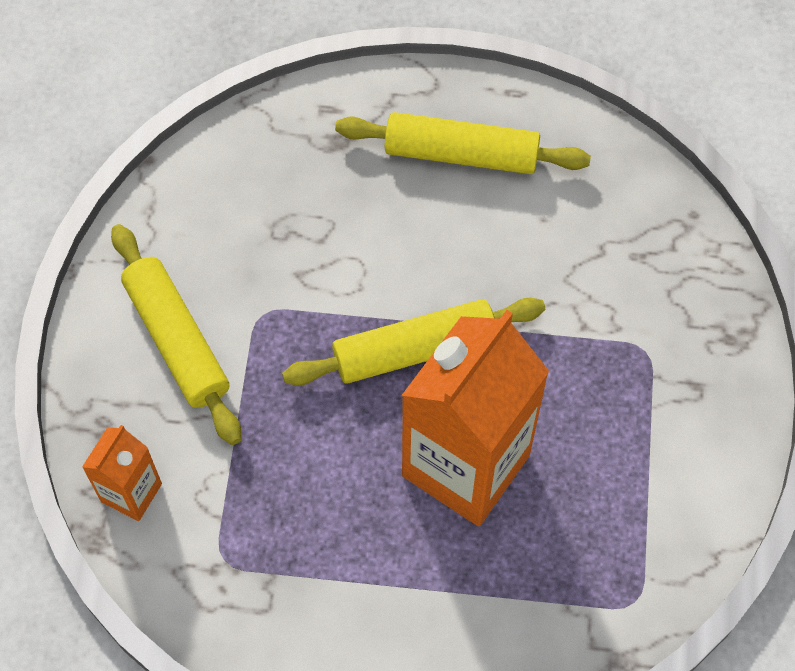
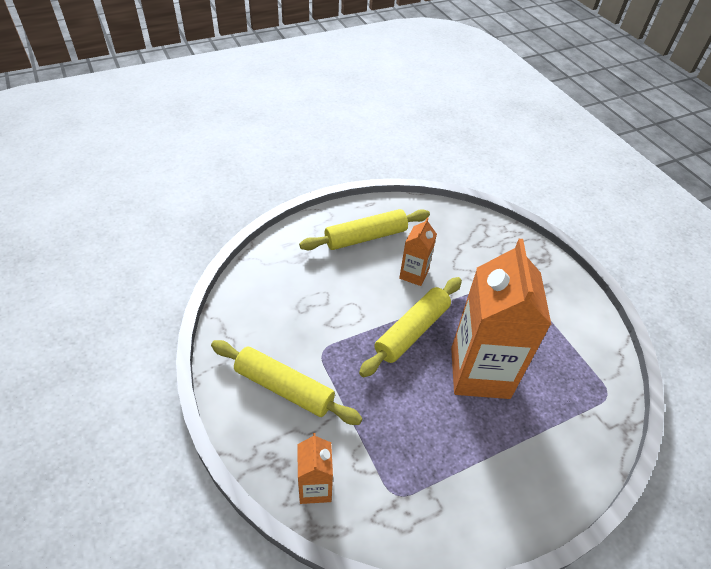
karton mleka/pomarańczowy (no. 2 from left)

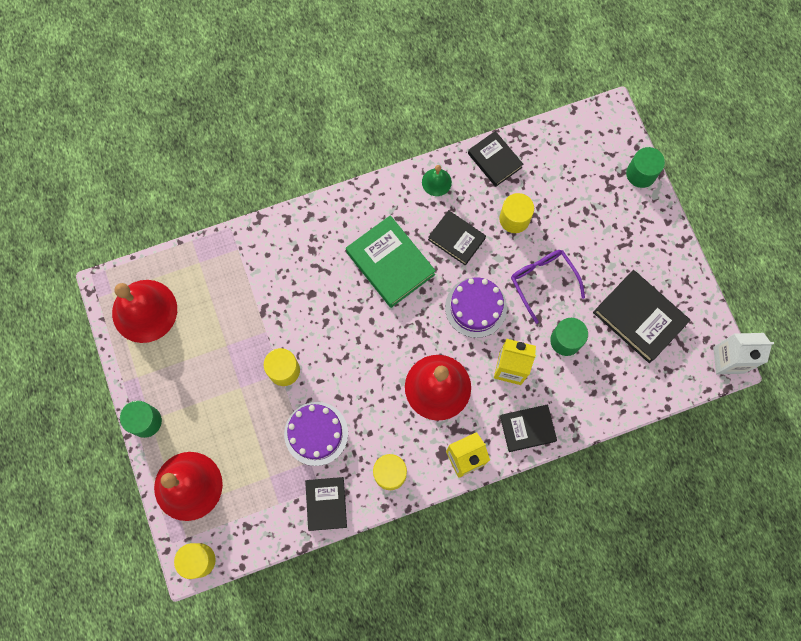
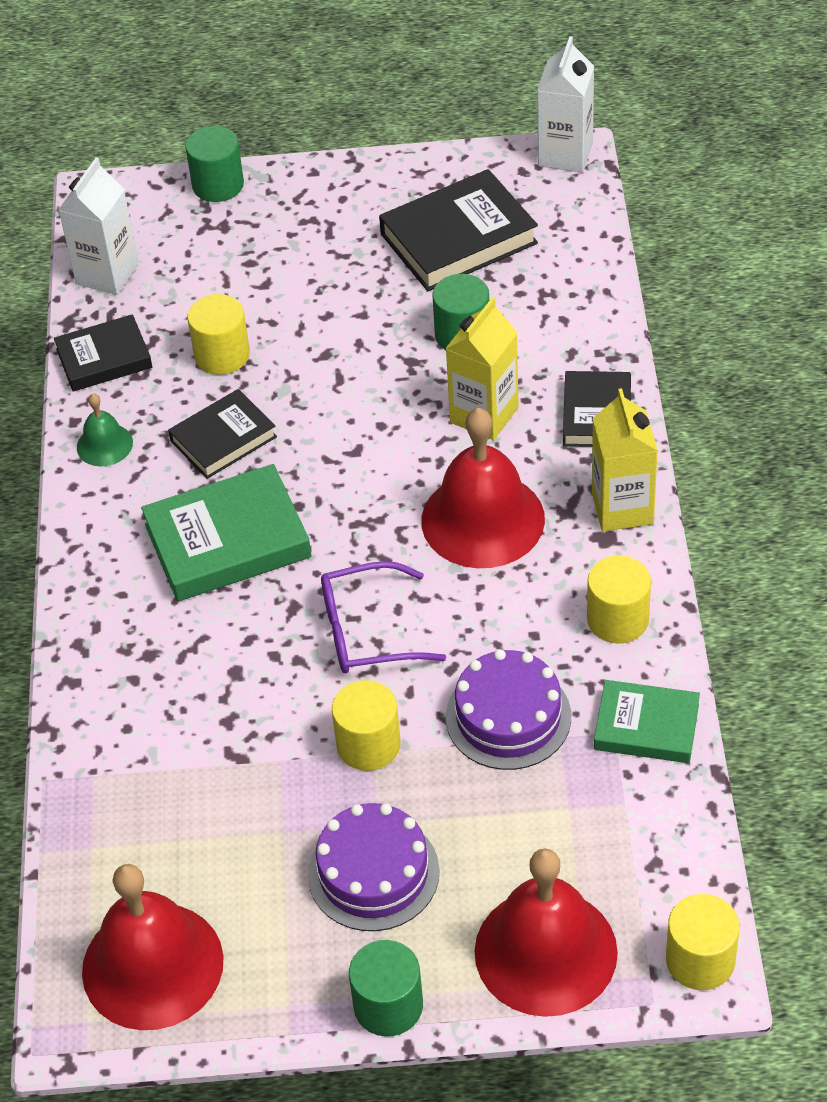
karton mleka/biały (no. 1 from left)
tort/fioletowy (no. 1 from left)
okulary/fioletowy
książka/zielony (no. 2 from left)

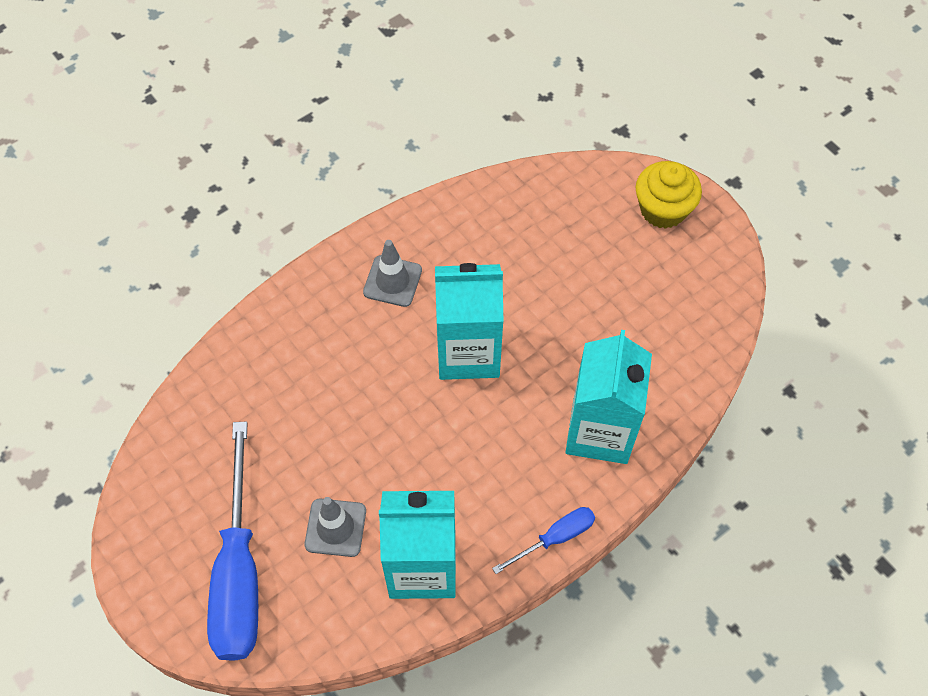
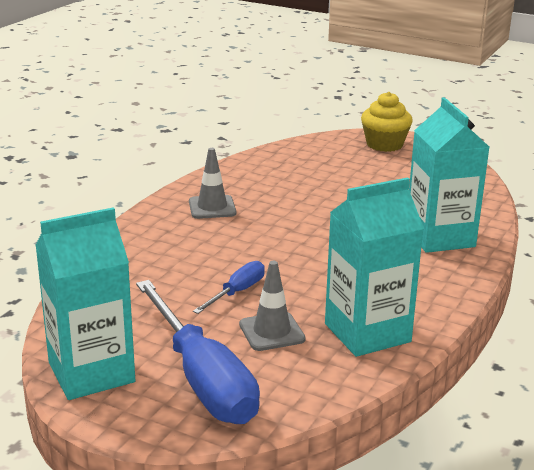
karton mleka/turkusowy (no. 1 from left)
śrubokręt/niebieski (no. 2 from left)

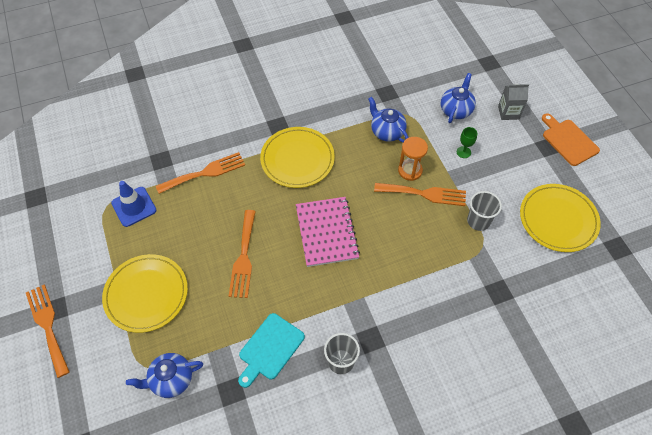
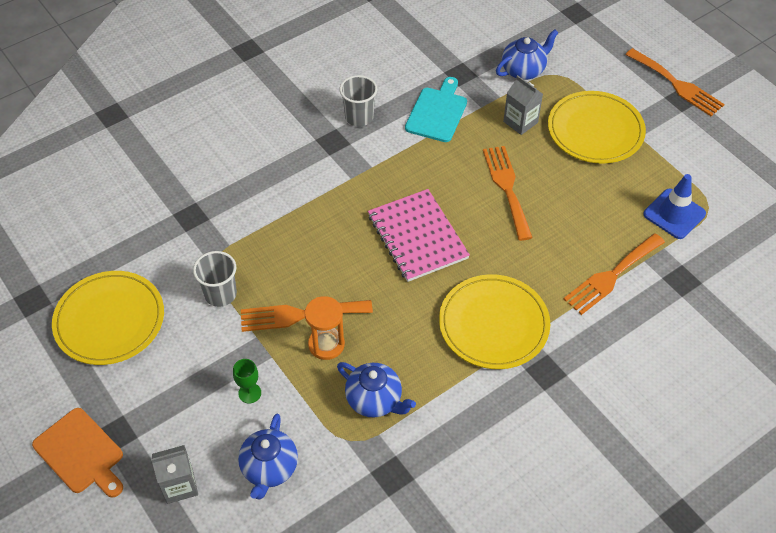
karton mleka/szary (no. 2 from left)

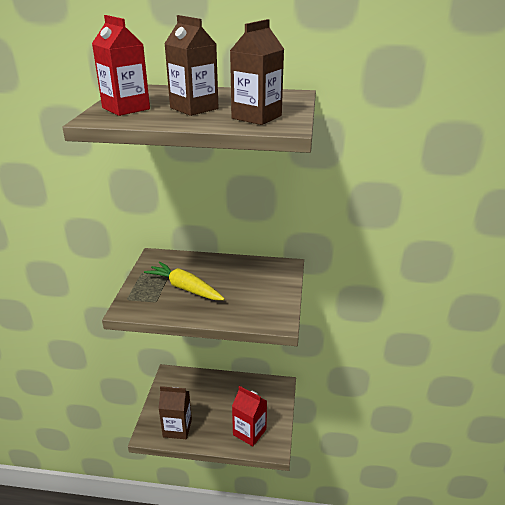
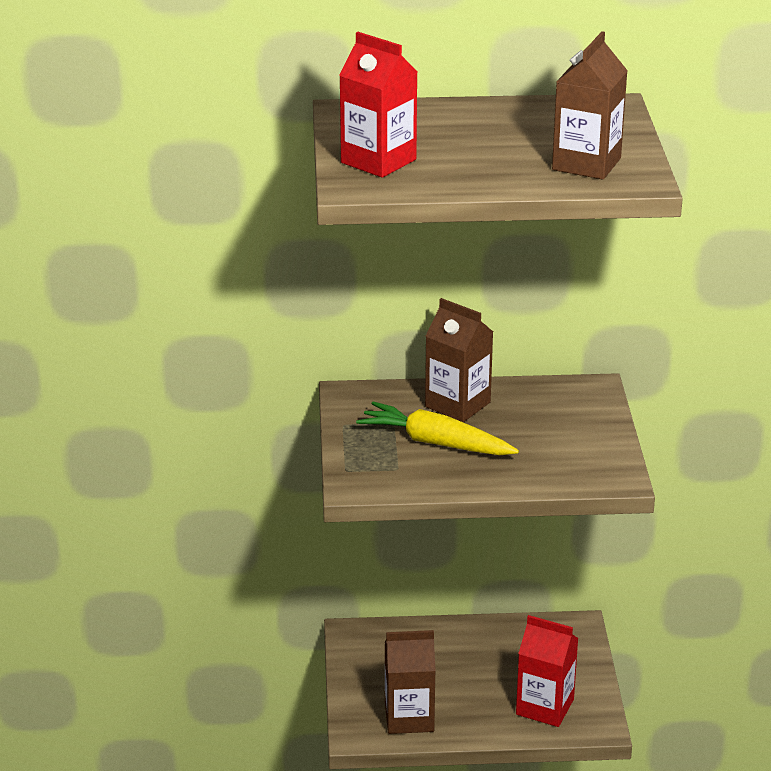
karton mleka/brązowy (no. 2 from left)

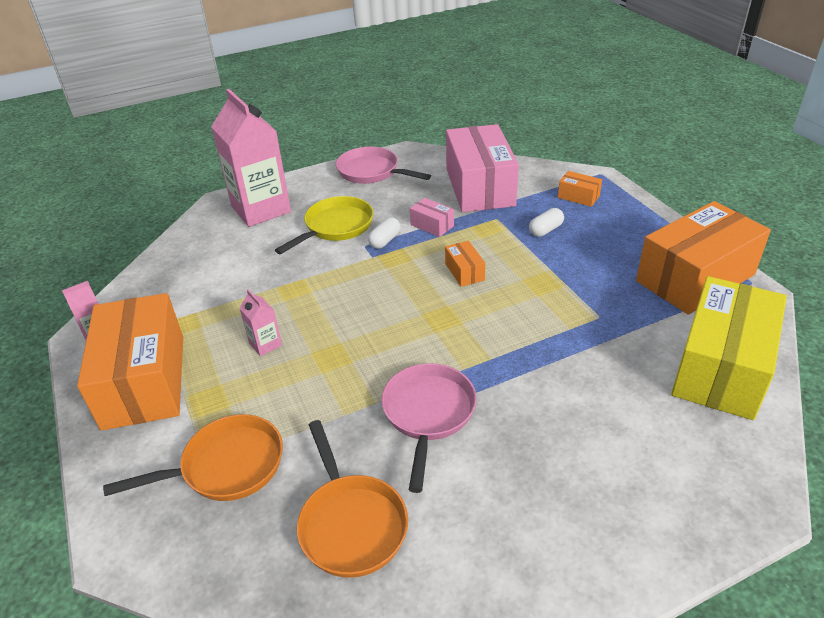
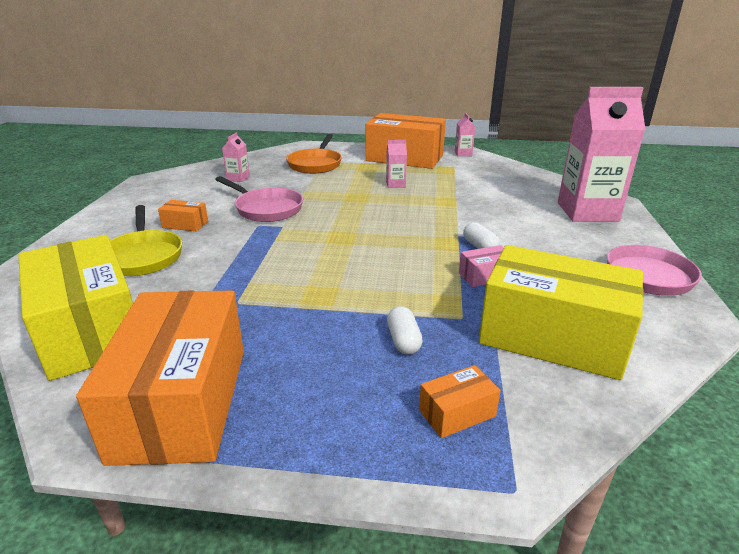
patelnia/żółty
pudełko/pomarańczowy (no. 2 from left)
karton mleka/różowy (no. 1 from left)
pudełko/żółty (no. 2 from left)

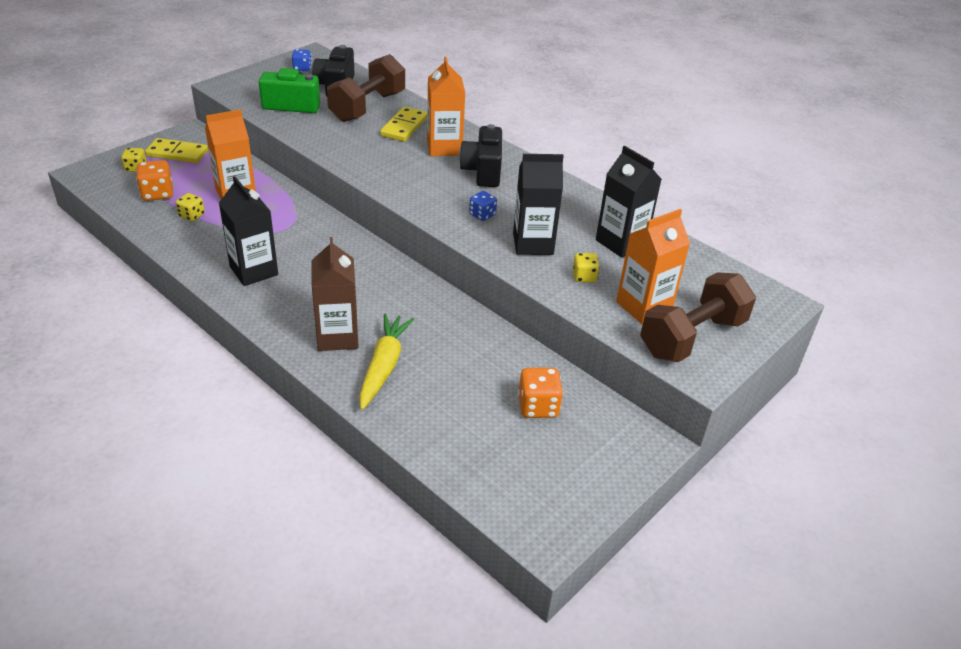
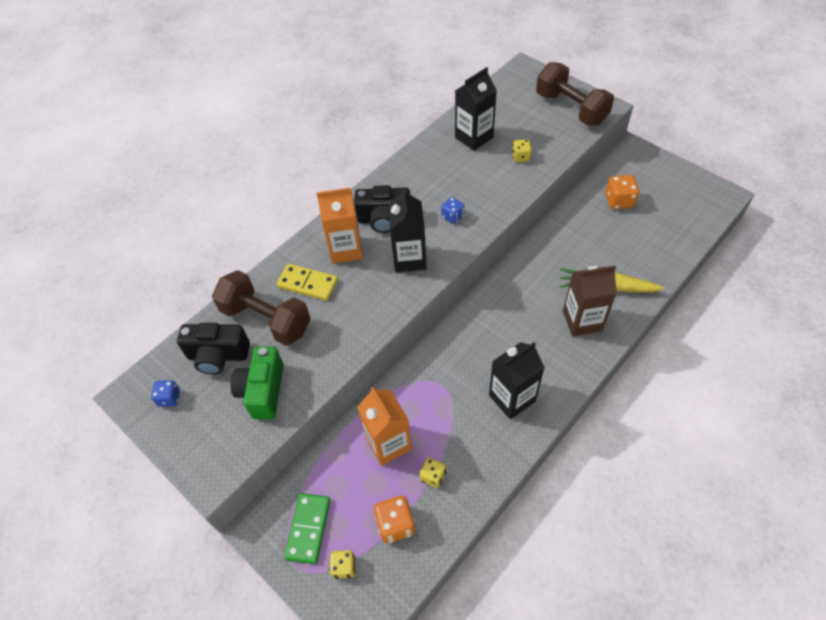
kostka domina/zielony
karton mleka/czarny (no. 1 from left)
karton mleka/pomarańczowy (no. 3 from left in the first image)

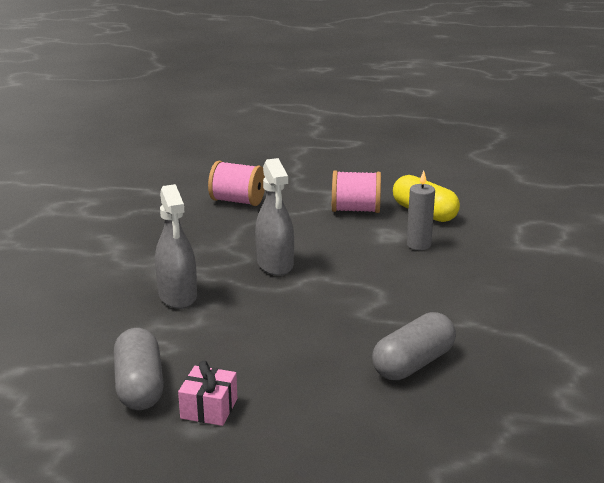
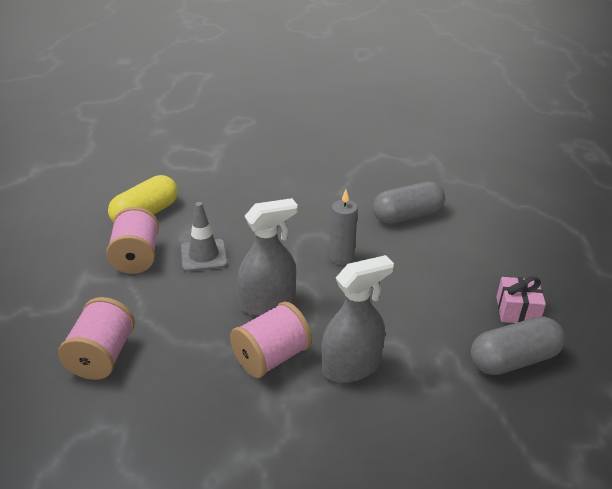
pachołek/szary
szpulka/różowy (no. 3 from left)
świeca/szary
kapsułka/szary (no. 1 from left)

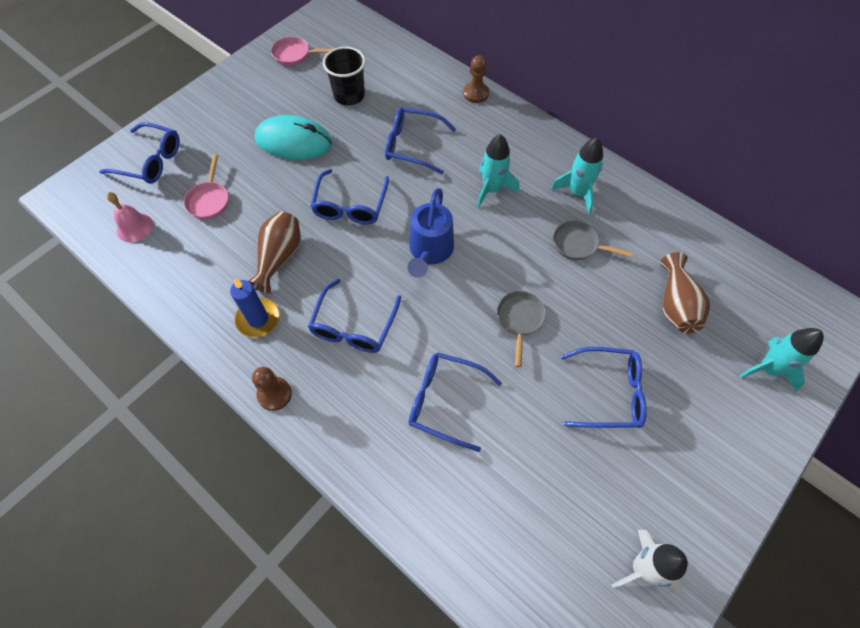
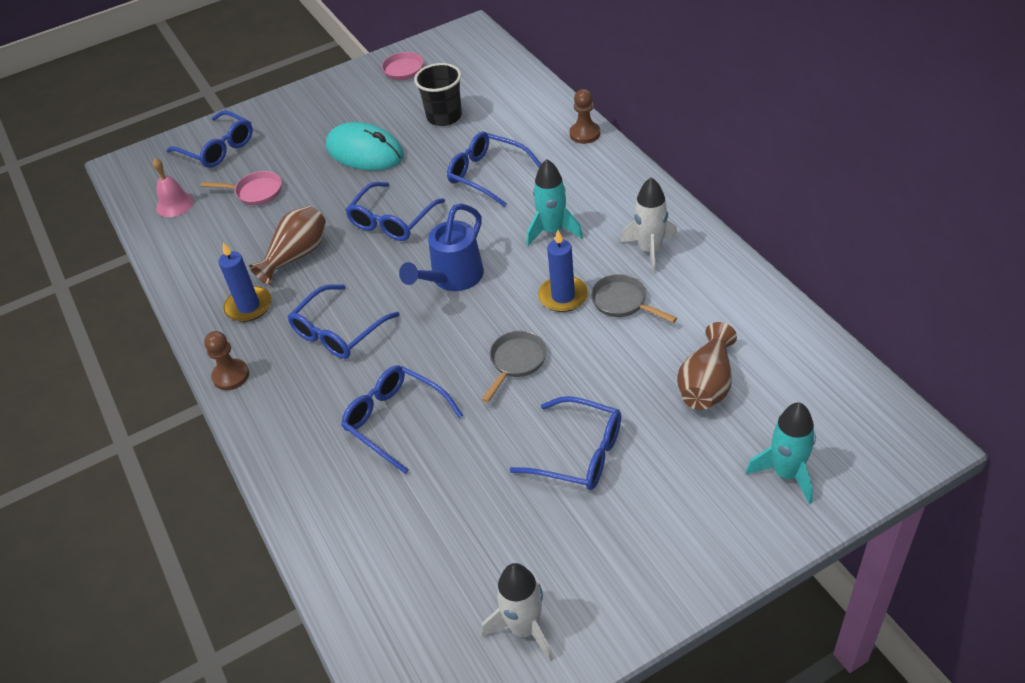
patelnia/różowy (no. 1 from left)
świeca/niebieski (no. 2 from left)
rakieta/biały (no. 2 from left)

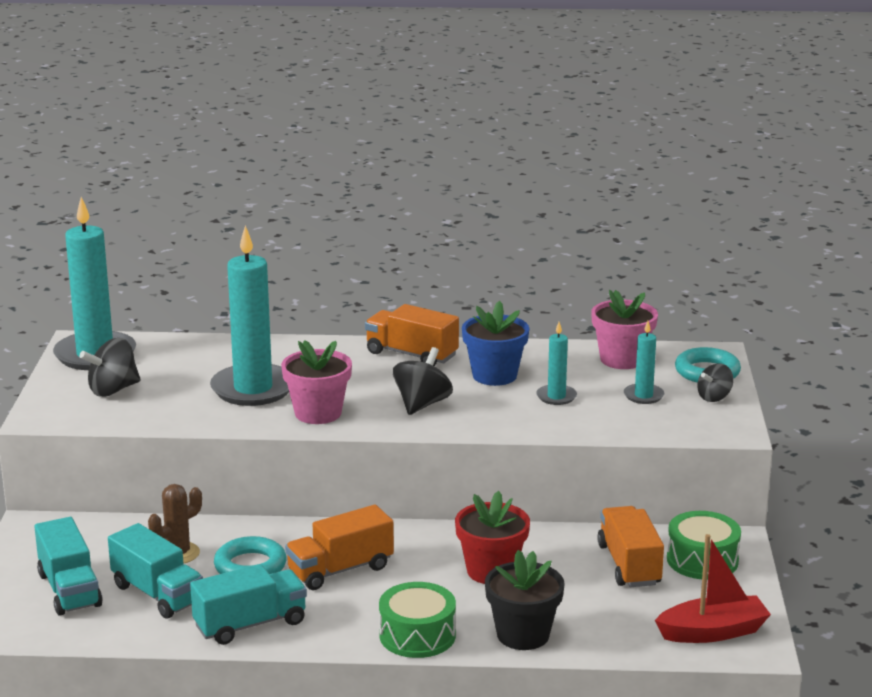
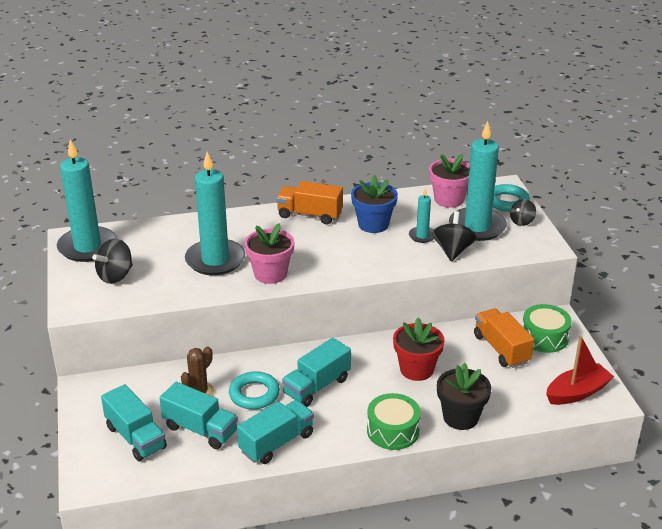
ciężarówka/turkusowy (no. 4 from left)
bączek/czarny (no. 2 from left)
świeca/turkusowy (no. 4 from left)

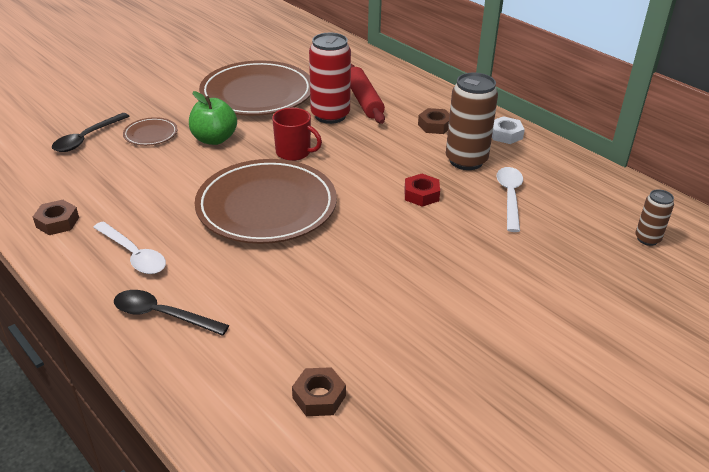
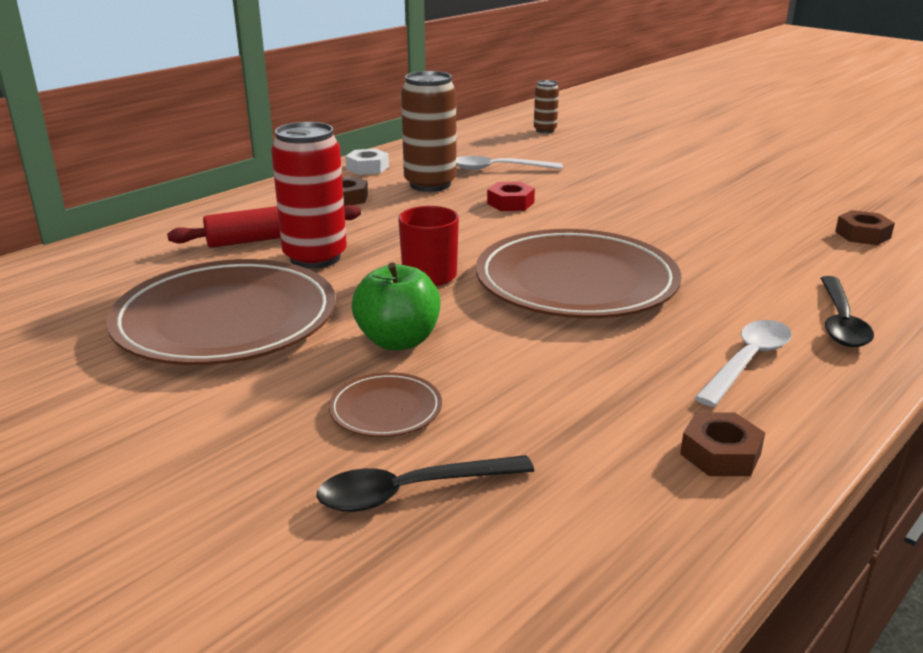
łyżka/czarny (no. 1 from left)

